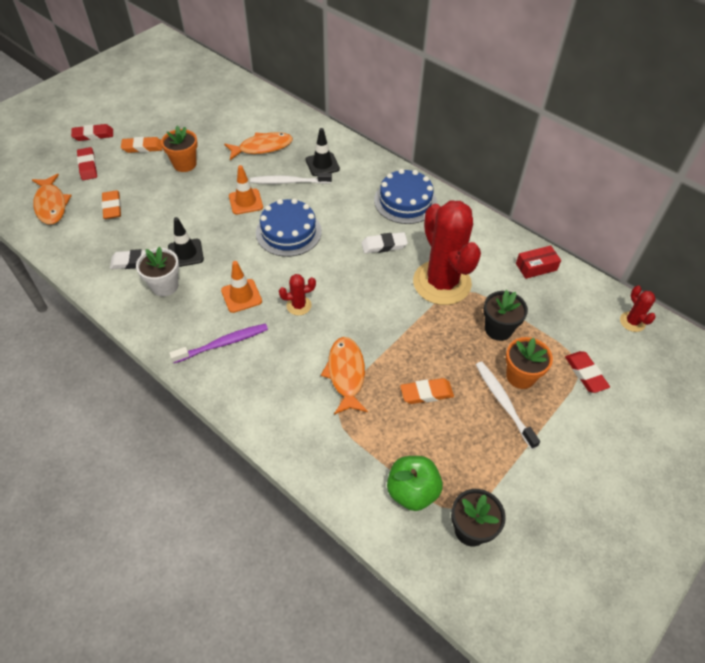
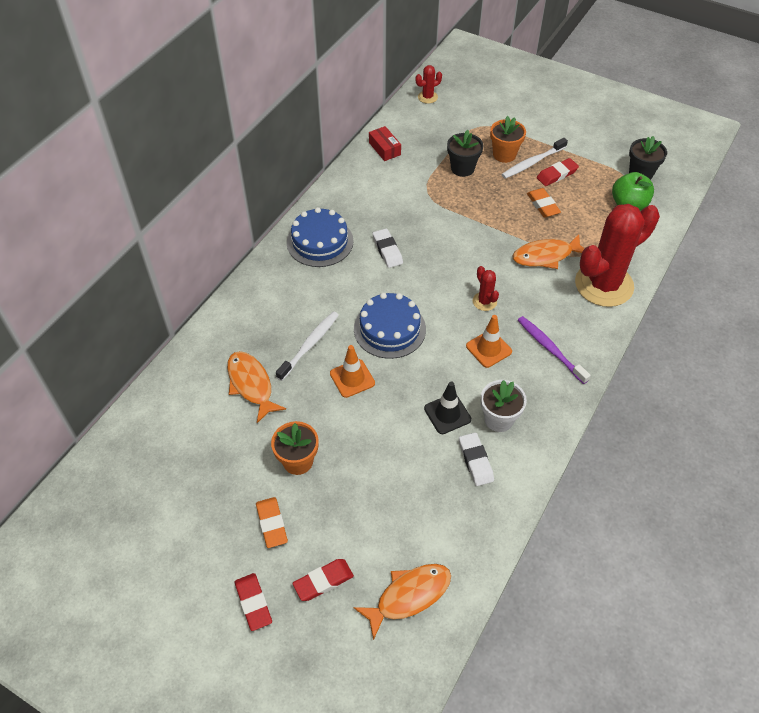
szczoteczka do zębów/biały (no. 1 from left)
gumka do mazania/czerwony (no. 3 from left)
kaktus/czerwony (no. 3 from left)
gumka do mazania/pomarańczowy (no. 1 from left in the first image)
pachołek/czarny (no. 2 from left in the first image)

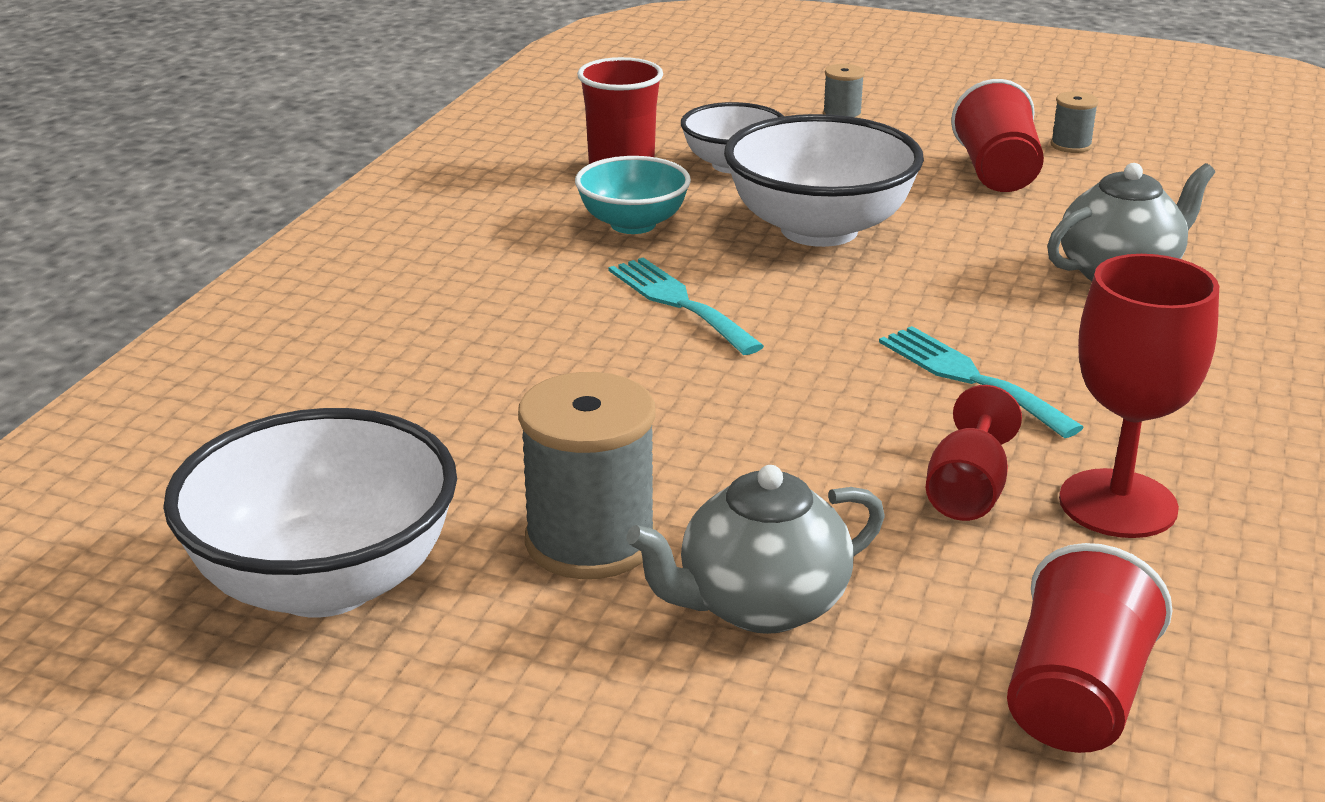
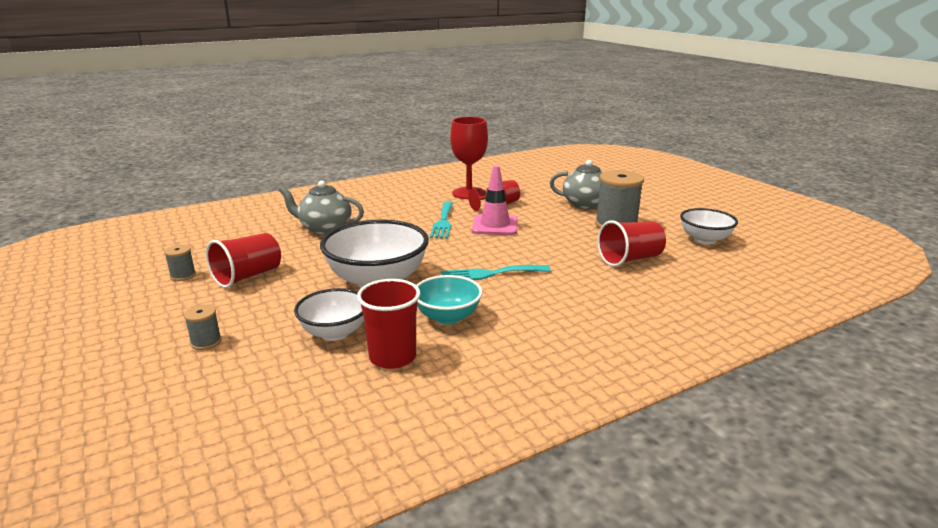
widelec/turkusowy (no. 2 from left)
pachołek/różowy
szklanka/czerwony (no. 3 from left)
miska/biały (no. 3 from left)

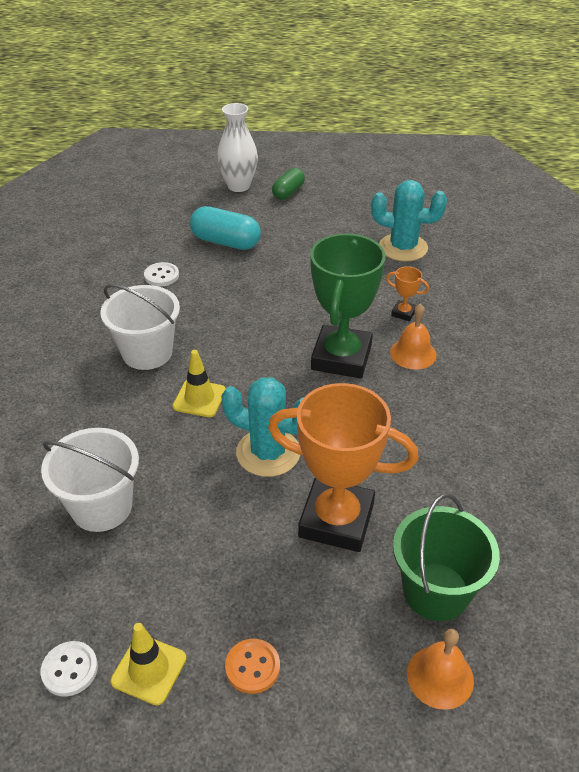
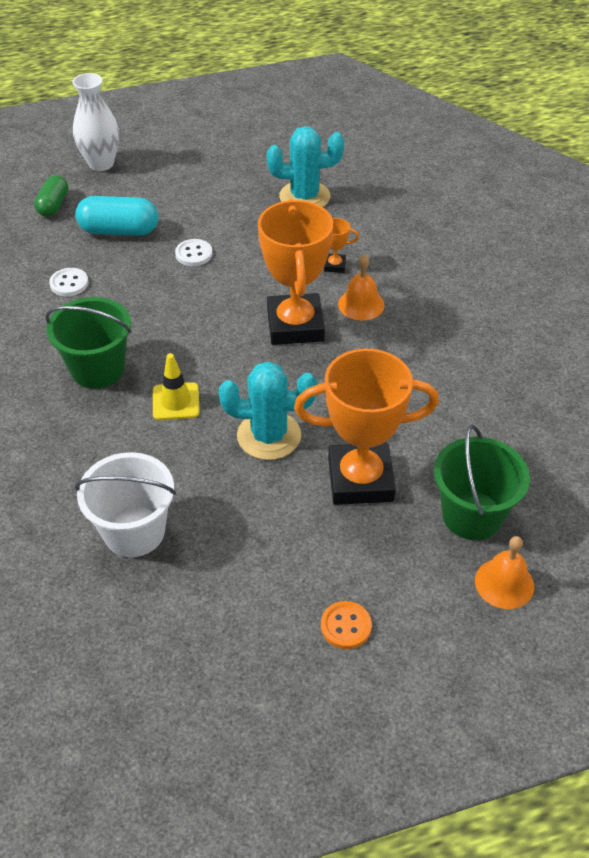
kapsułka/zielony
wiadro/zielony (no. 1 from left)
guzik/biały (no. 2 from left)
puchar/pomarańczowy (no. 1 from left)
pachołek/żółty (no. 1 from left in the first image)

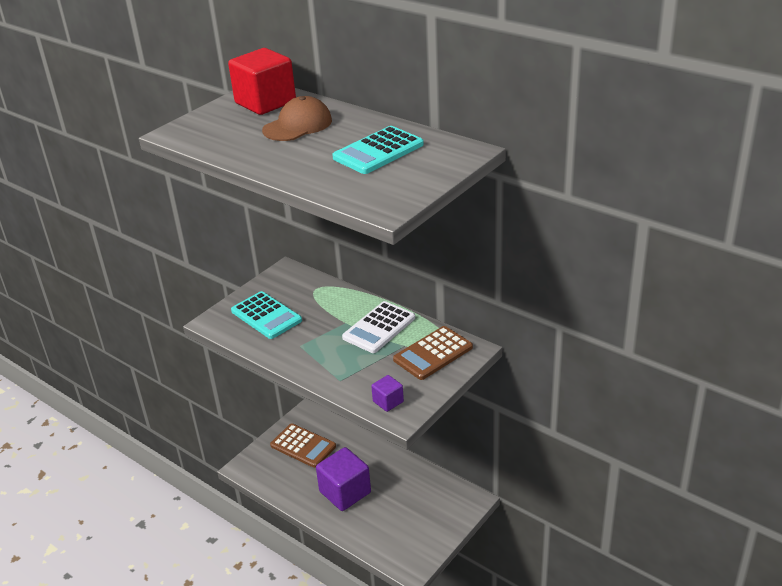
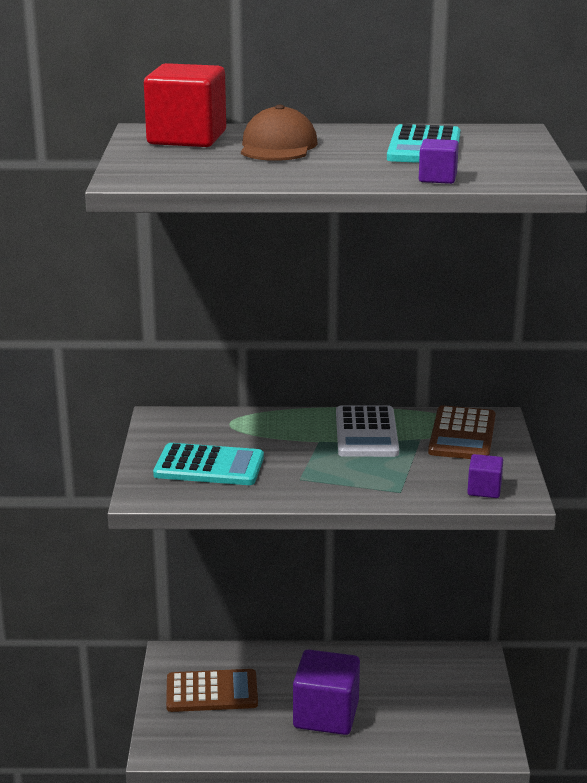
sześcian/fioletowy (no. 2 from left)

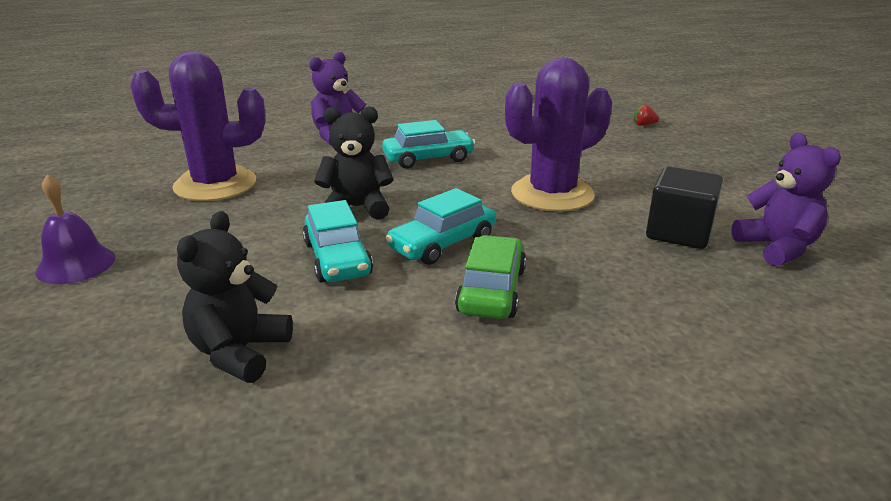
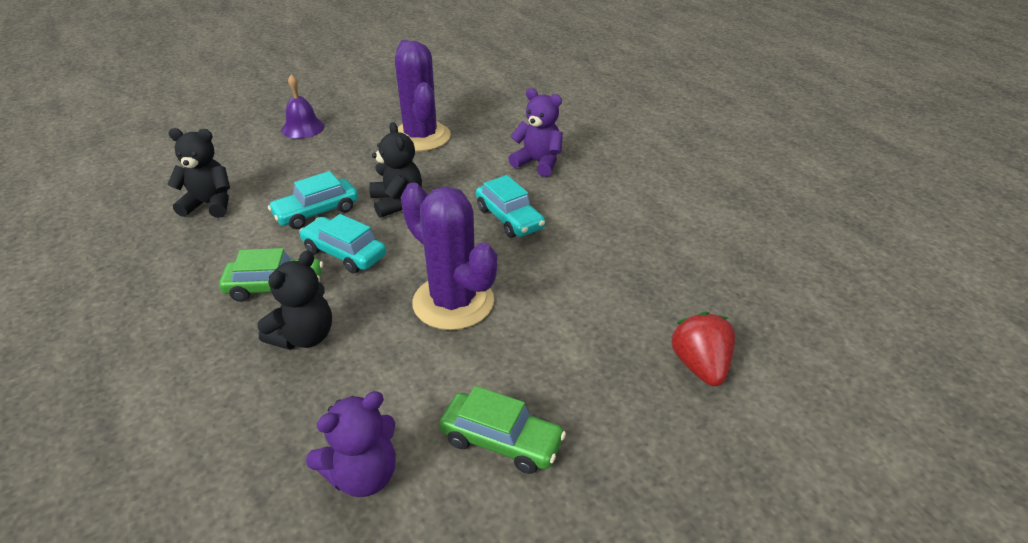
miś/czarny (no. 2 from left)
samochód/zielony (no. 2 from left)
truskawka/czerwony
sześcian/czarny

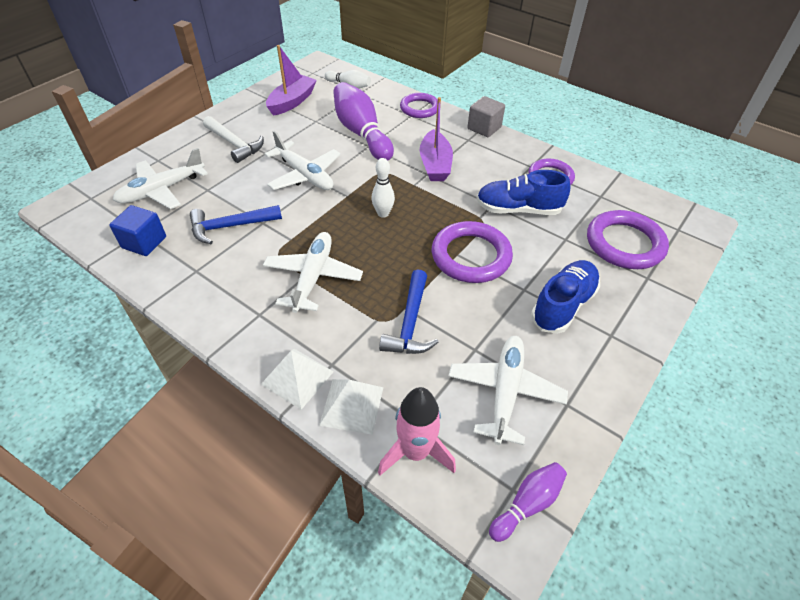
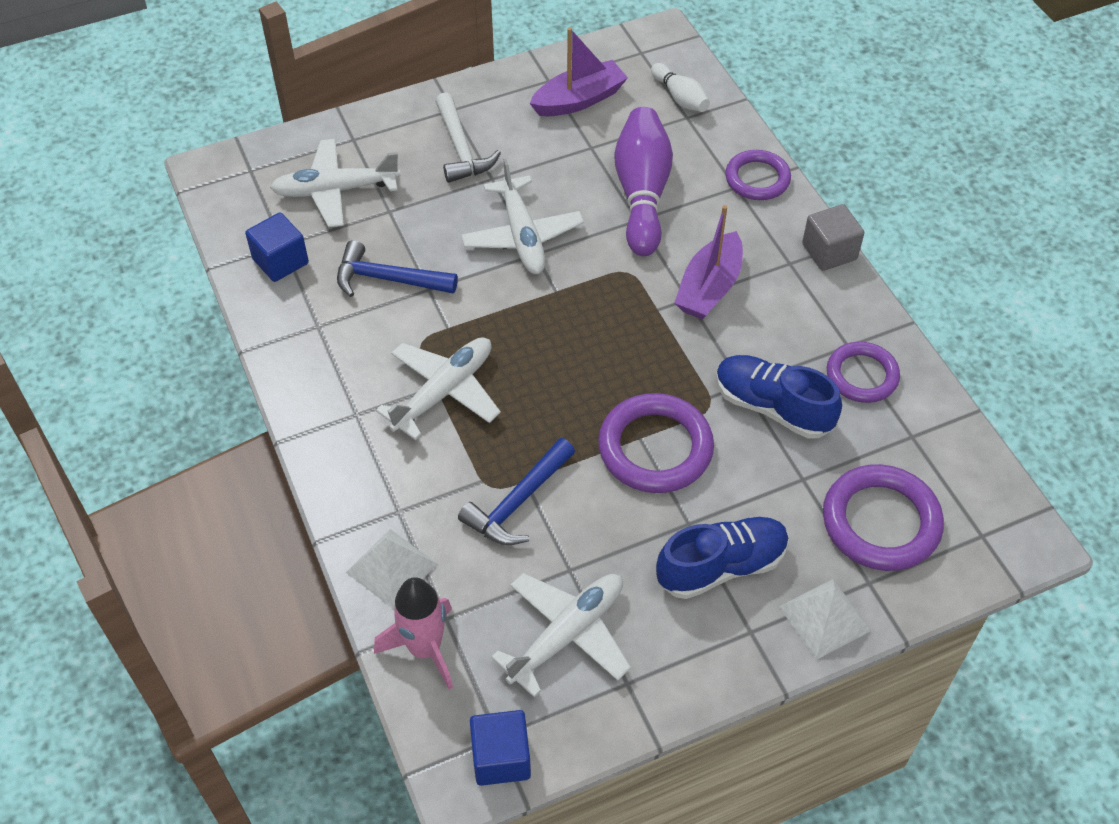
sześcian/niebieski (no. 2 from left)
piramida/biały (no. 2 from left)
kręgiel/biały (no. 2 from left in the first image)

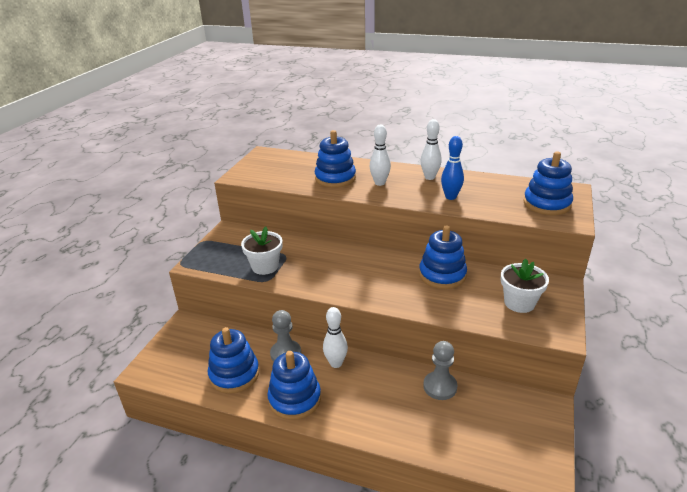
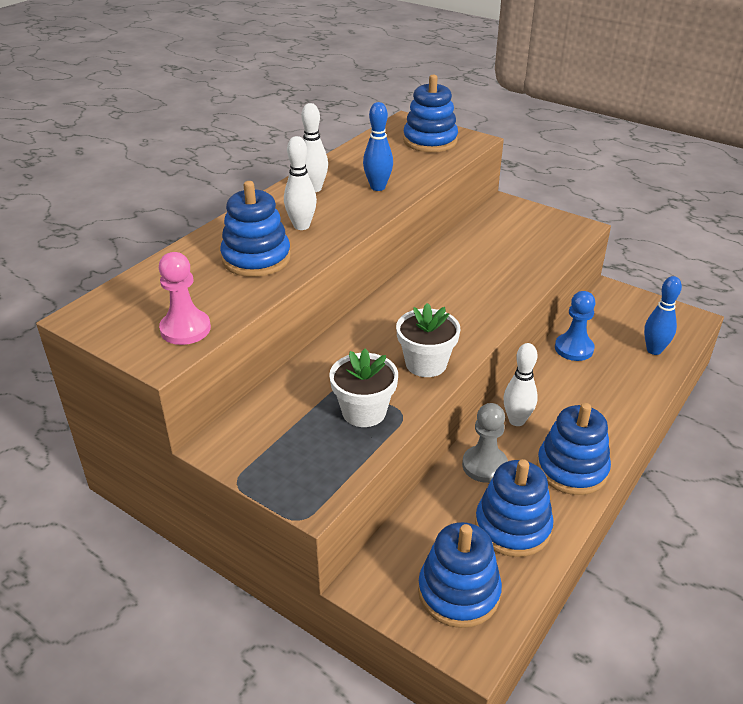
pionek/różowy
doniczka/biały (no. 2 from left)
zabawka nakładanka/niebieski (no. 3 from left)
pionek/niebieski
kręgiel/niebieski (no. 2 from left)

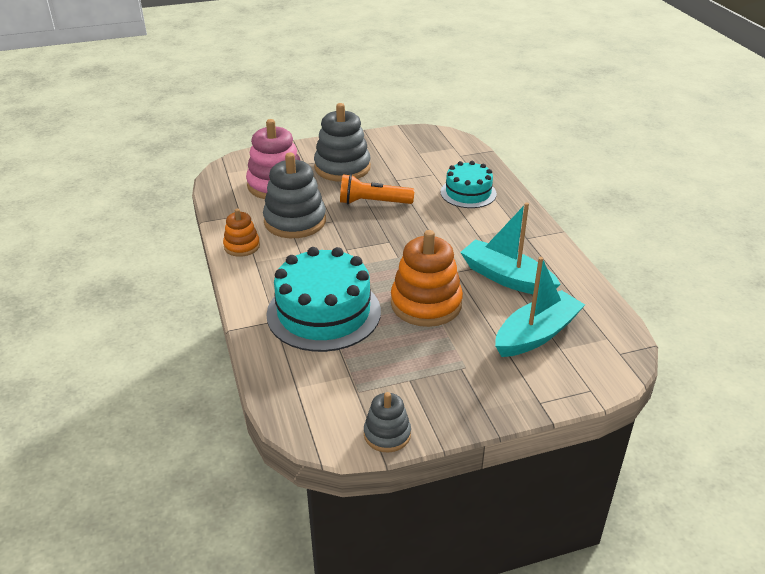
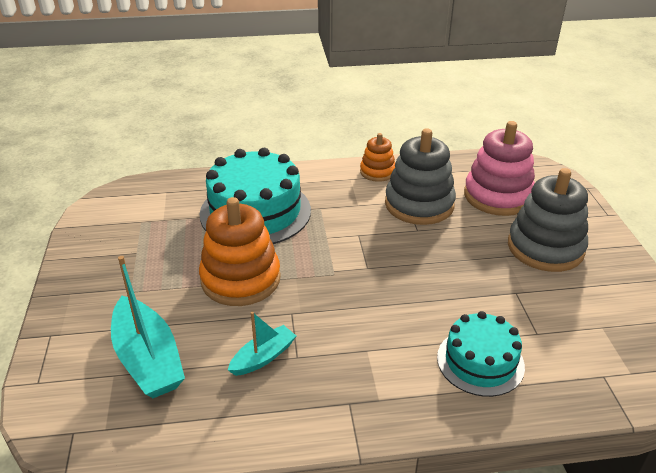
łódka/turkusowy (no. 2 from left)
latarka/pomarańczowy
zabawka nakładanka/szary (no. 3 from left in the first image)

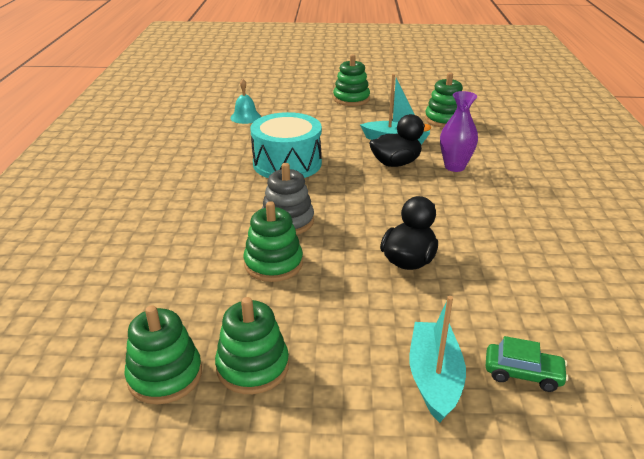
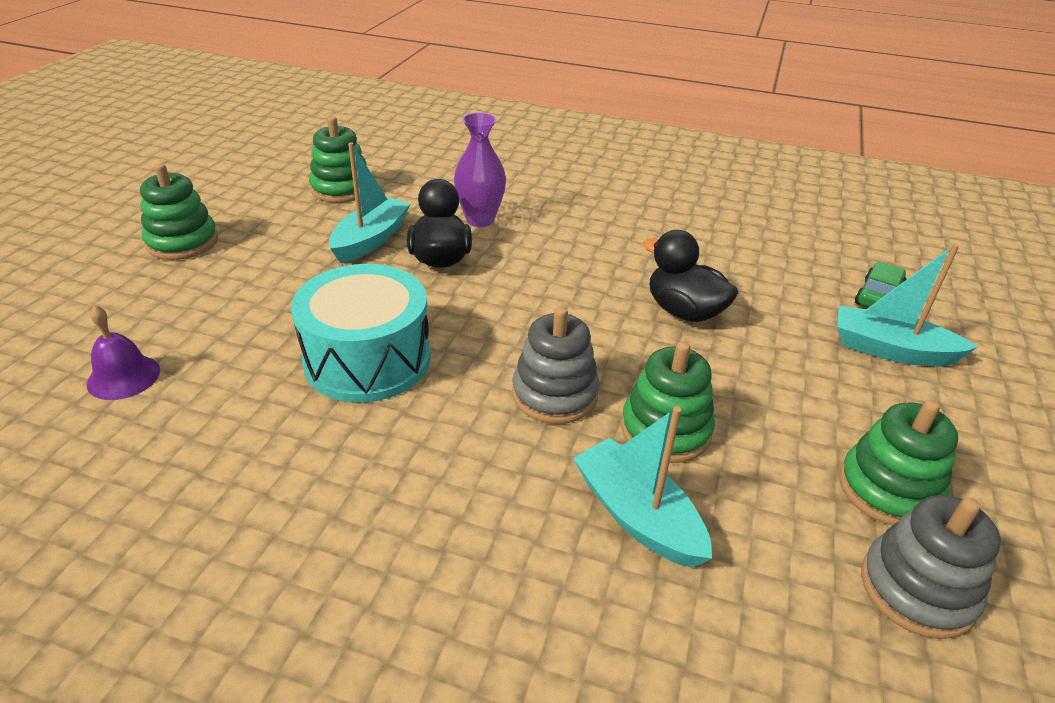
dzwonek/fioletowy
łódka/turkusowy (no. 2 from left)
zabawka nakładanka/szary (no. 2 from left)

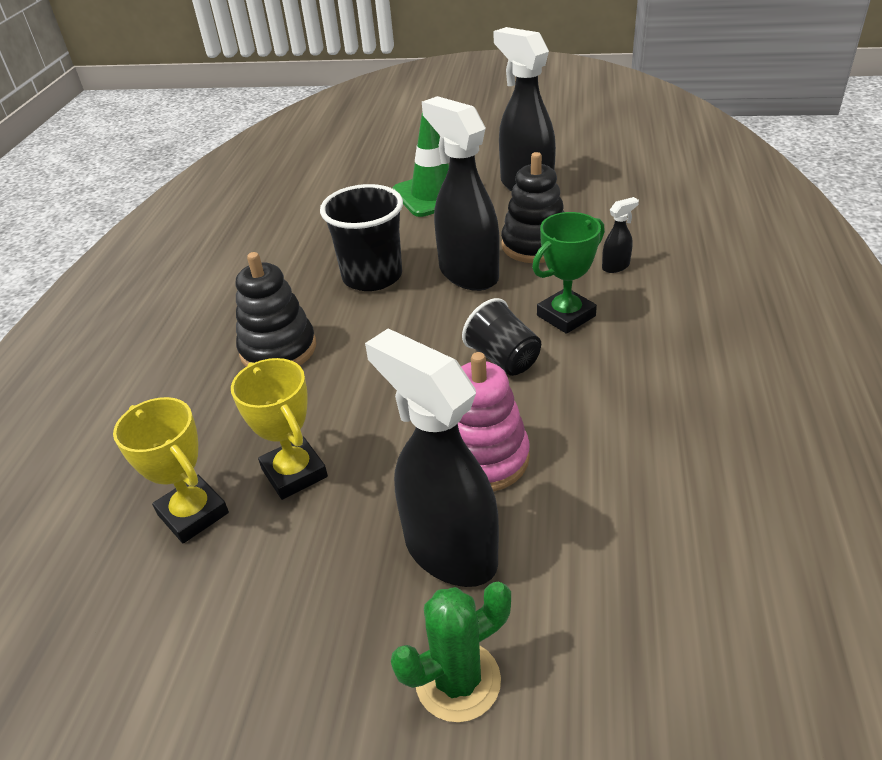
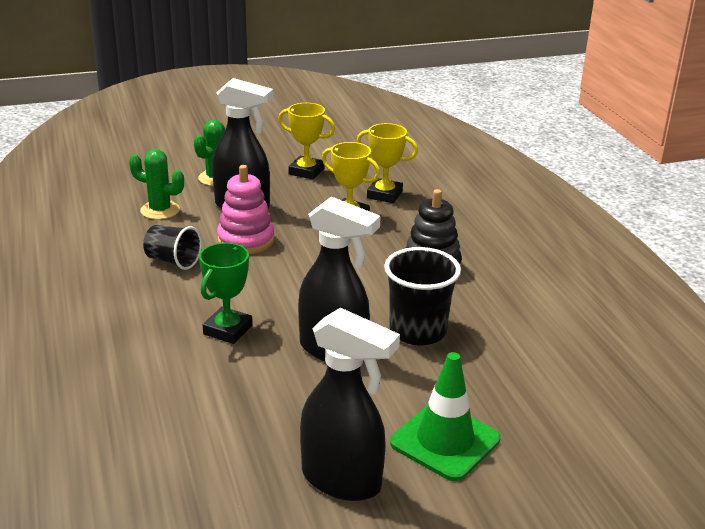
kaktus/zielony (no. 1 from left)
szklanka/czarny (no. 1 from left)
puchar/żółty (no. 1 from left)
zabawka nakładanka/czarny (no. 2 from left in the first image)
spryskiwacz/czarny (no. 4 from left in the first image)

